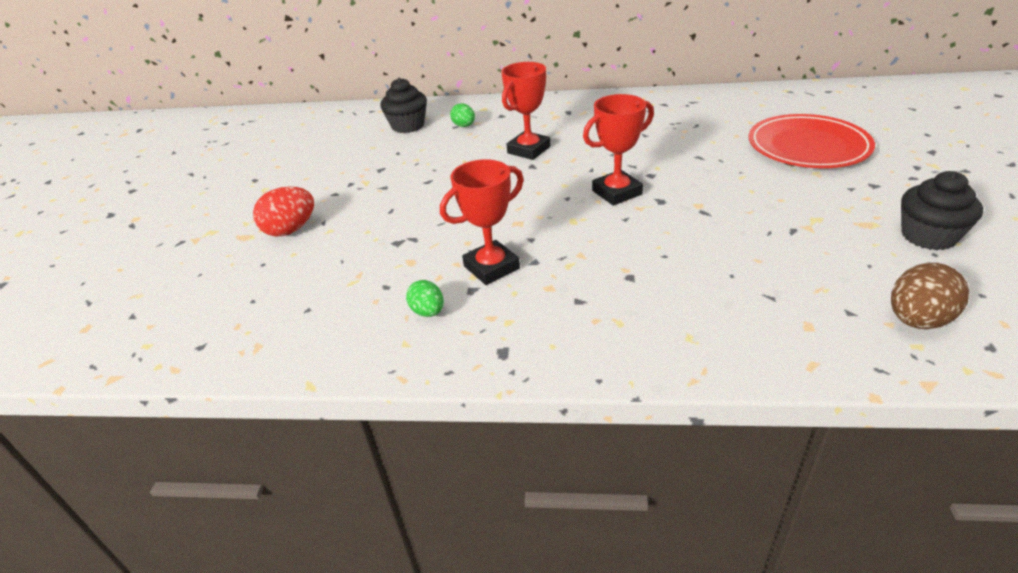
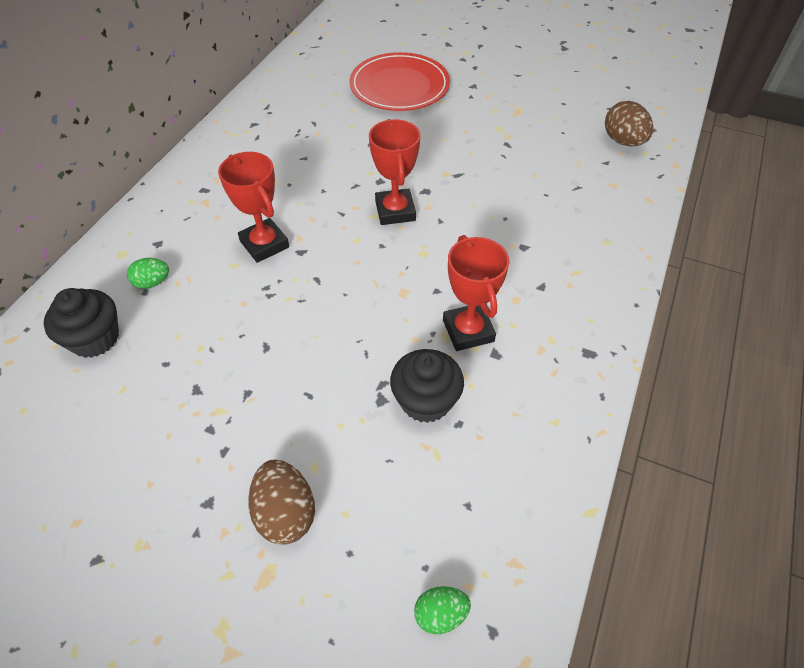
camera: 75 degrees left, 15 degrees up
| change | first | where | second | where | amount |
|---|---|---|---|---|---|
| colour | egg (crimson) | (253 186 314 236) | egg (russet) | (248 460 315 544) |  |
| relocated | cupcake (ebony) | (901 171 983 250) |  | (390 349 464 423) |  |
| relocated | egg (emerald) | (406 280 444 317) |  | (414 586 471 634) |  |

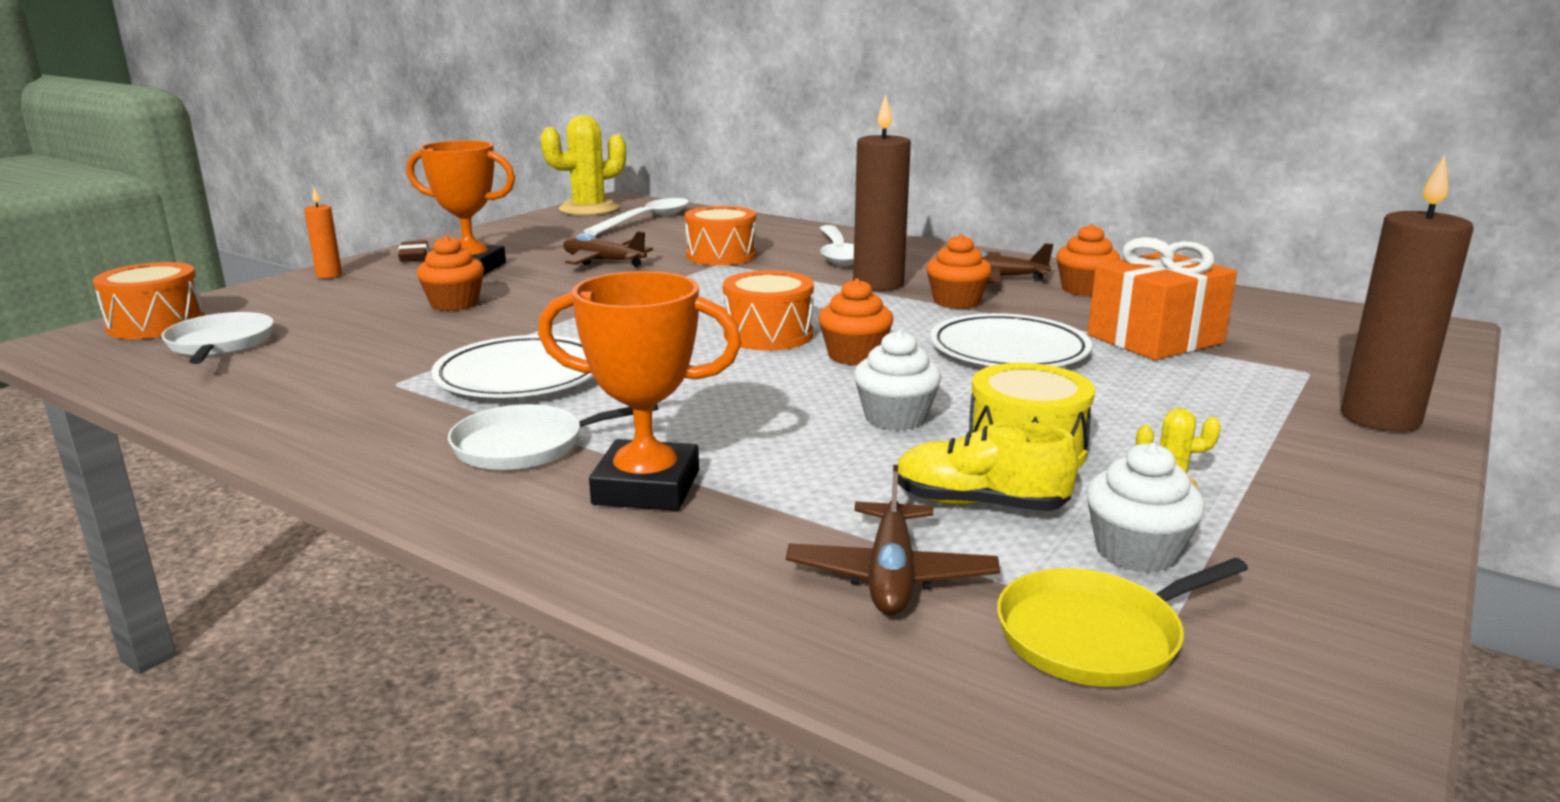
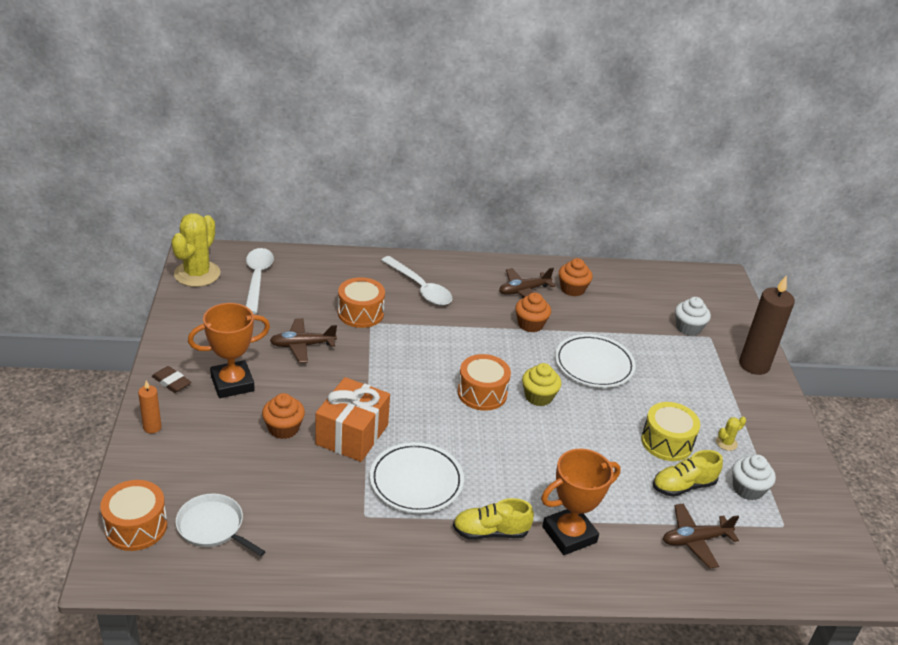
camera: 40 degrees left, 15 degrees up
| change | first | where | second | where | amount |
|---|---|---|---|---|---|
| relocated | present (orange) | (1087 237 1237 360) |  | (315 377 390 462) |  |
| exchanged | pan (pure white) | (448 404 658 470) | shoe (golden) | (453 498 534 540) |  |
| colour | cupcake (orange) | (818 278 893 365) | cupcake (golden) | (522 363 561 406) |  |
| spun | plane (russet) | (786 465 1000 615) |  | (663 503 739 569) | 105 degrees clockwise |
| relocated | cupcake (pure white) | (854 330 942 431) |  | (675 297 711 336) |  |
| missing | candle (russet) | (853 94 911 291) |  |  |  |
| missing | pan (golden) | (997 558 1248 687) |  |  |  |

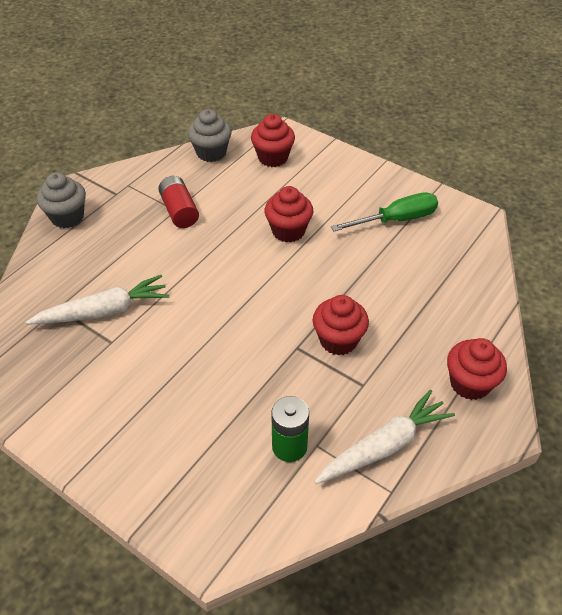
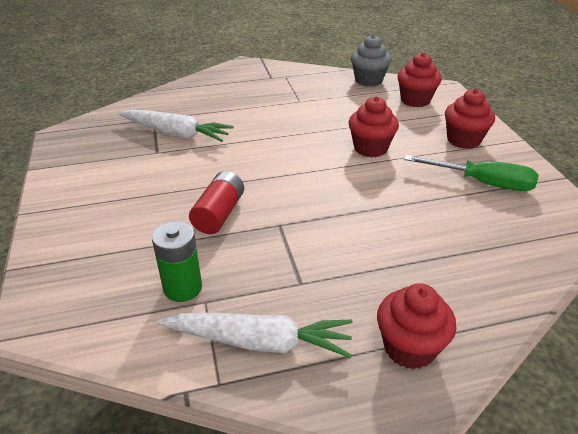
camera: 40 degrees right, 10 degrees down
| change | first | where | second | where | amount |
|---|---|---|---|---|---|
| relocated | power cell (crimson) | (158 176 199 228) |  | (189 171 244 234) |  |
| relocated | cupcake (crimson) | (313 295 369 355) |  | (445 89 495 149) |  |
| missing | cupcake (gray) | (37 172 86 228) |  |  |  |

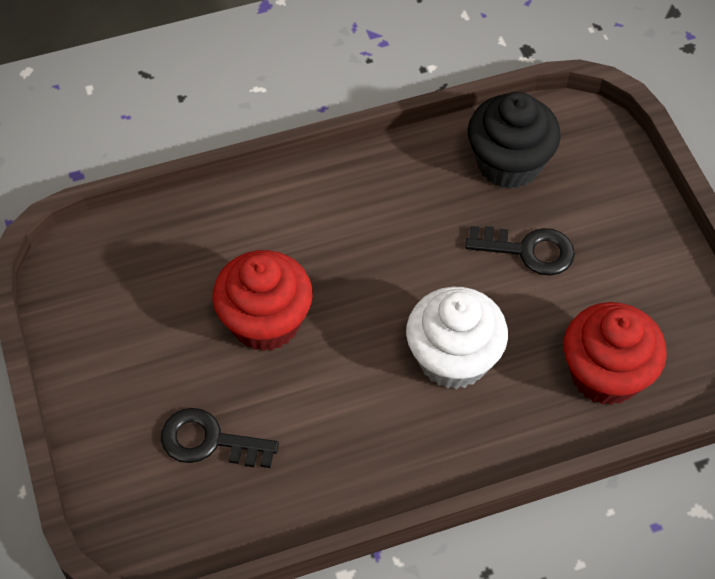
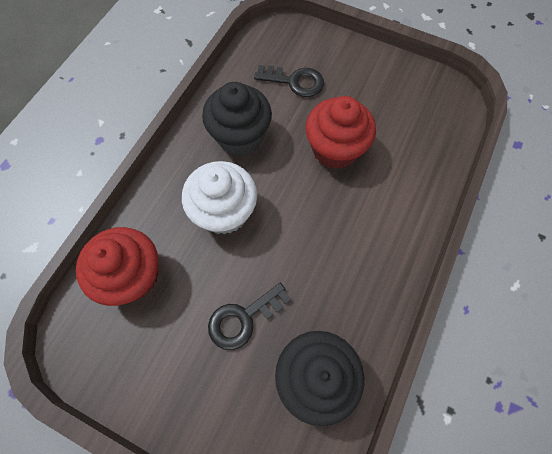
camera: 135 degrees right, 10 degrees up
| change | first | where | second | where | amount |
|---|---|---|---|---|---|
| appeared |  |  | cupcake (ebony) | (202 82 272 156) |  |
| spun | door key (ebony) | (161 408 279 468) |  | (254 65 324 97) | 45 degrees clockwise |

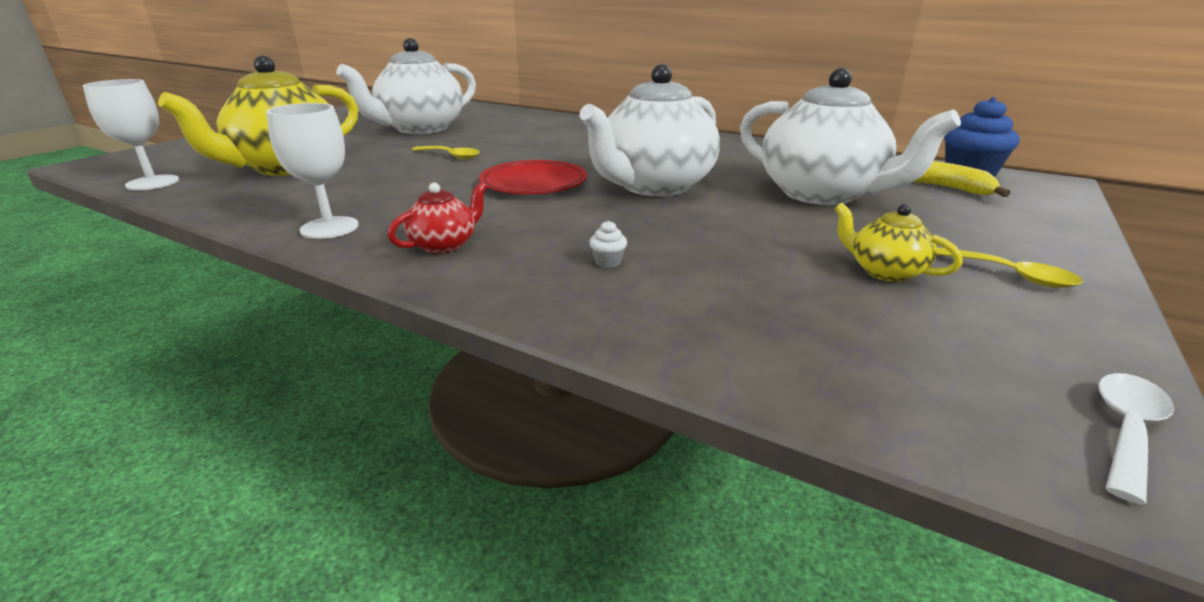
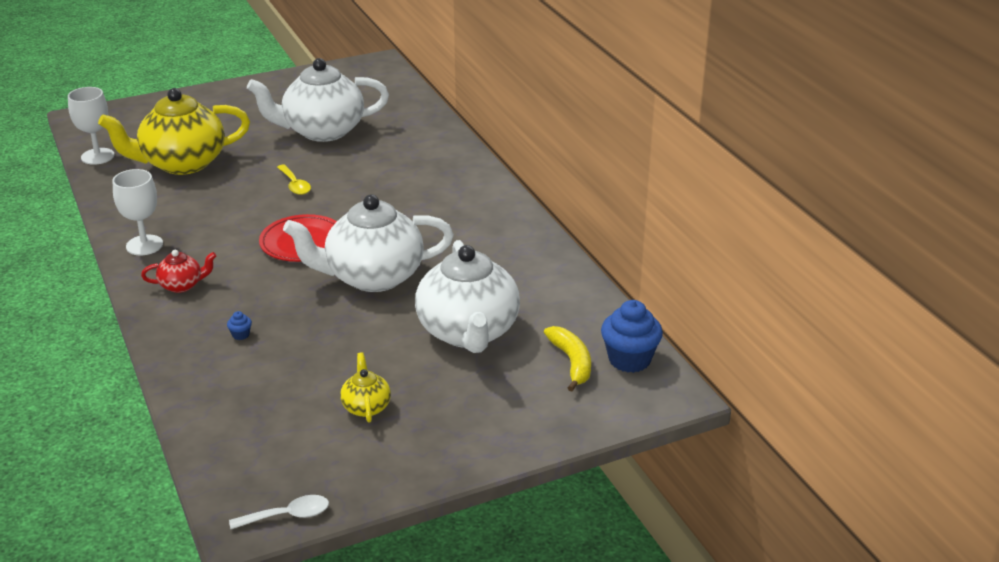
camera: 35 degrees right, 5 degrees up
| change | first | where | second | where | amount |
|---|---|---|---|---|---|
| colour | cupcake (pure white) | (589 221 627 268) | cupcake (blue) | (227 311 252 340) |  |
| missing | tablespoon (golden) | (936 247 1083 288) |  |  |  |

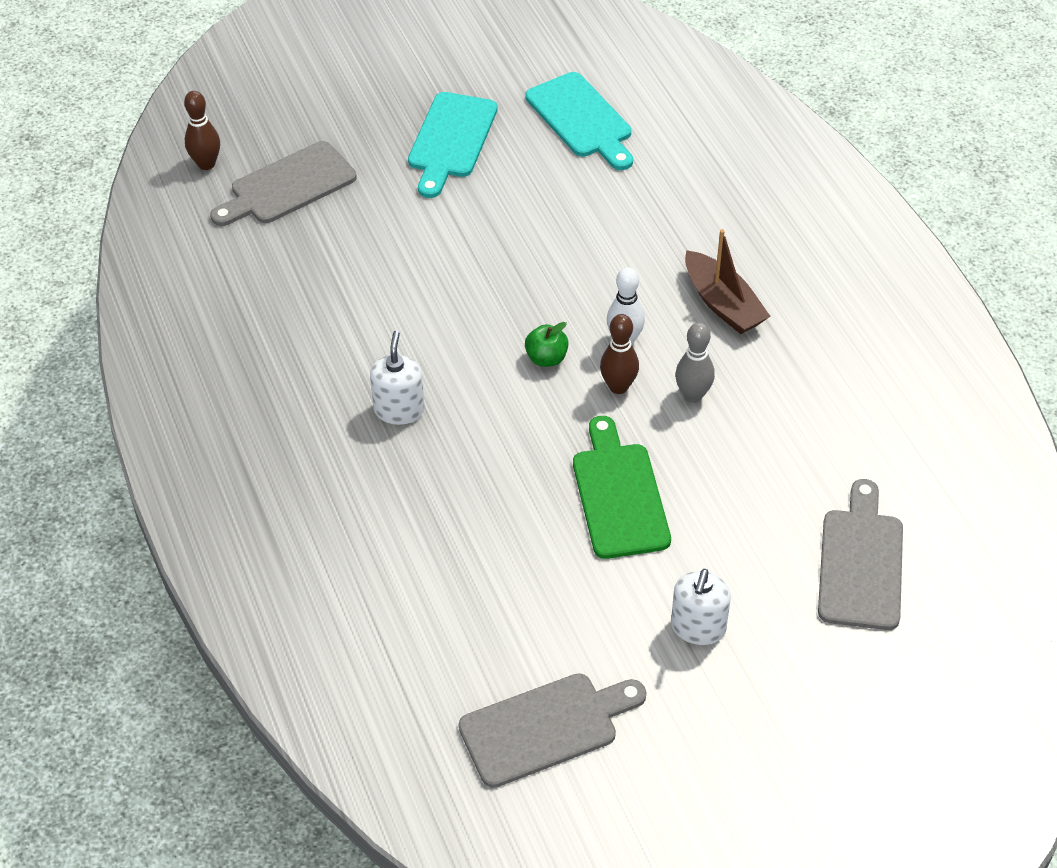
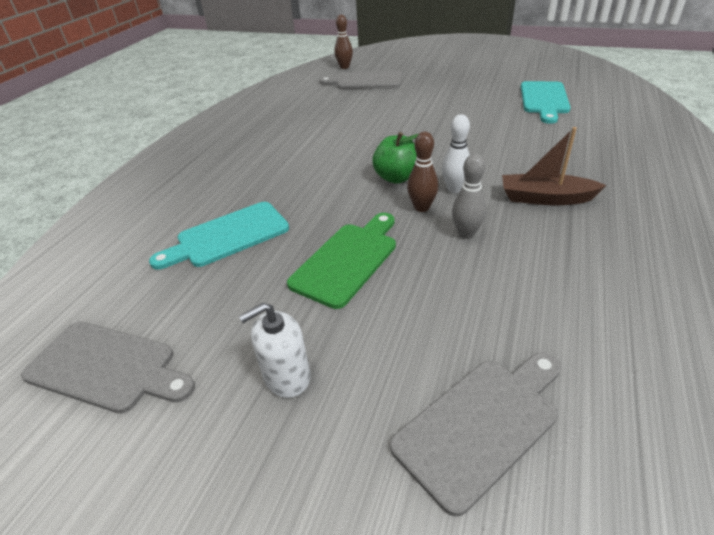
camera: 45 degrees right, 10 degrees down
| change | first | where | second | where | amount |
|---|---|---|---|---|---|
| relocated | chopping board (teal) | (408 92 498 198) |  | (149 202 289 270) |  |
| size | apple (emerald) | (525 322 569 367) |  | (372 132 418 184) | x1.51 |
| spun | sailboat (russet) | (685 229 770 334) |  | (502 127 607 205) | 90 degrees clockwise |
| missing | soap dispenser (pure white) | (370 331 425 425) |  |  |  |

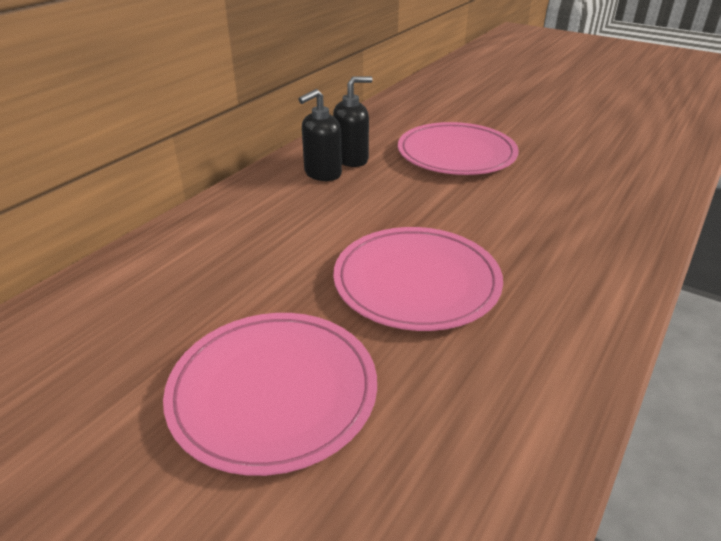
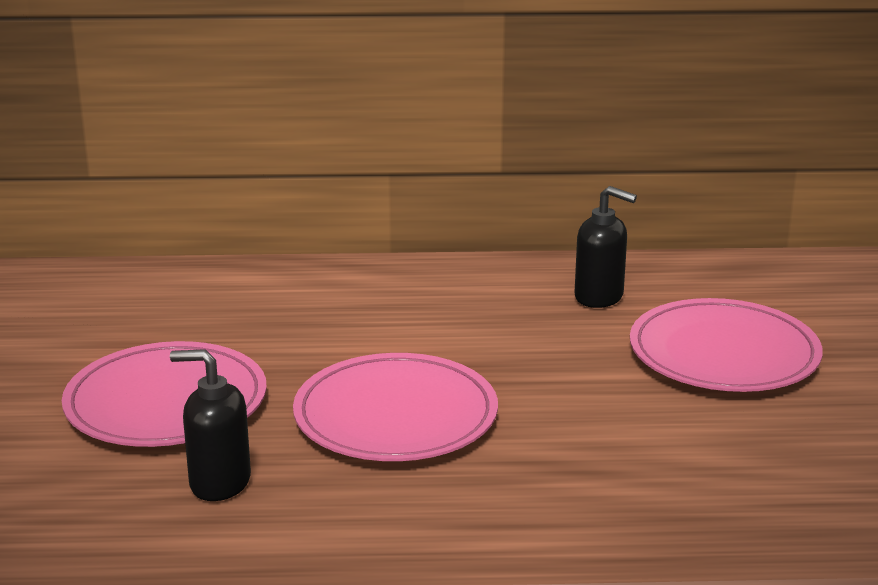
camera: 55 degrees right, 10 degrees down
| change | first | where | second | where | amount |
|---|---|---|---|---|---|
| relocated | soap dispenser (ebony) | (299 89 342 181) |  | (170 349 251 501) |  |

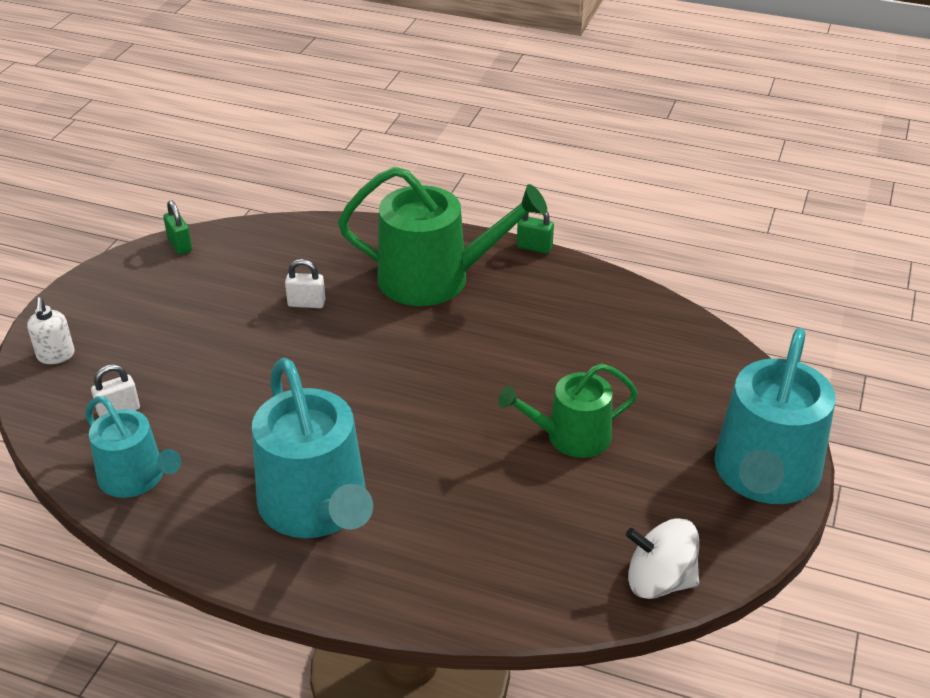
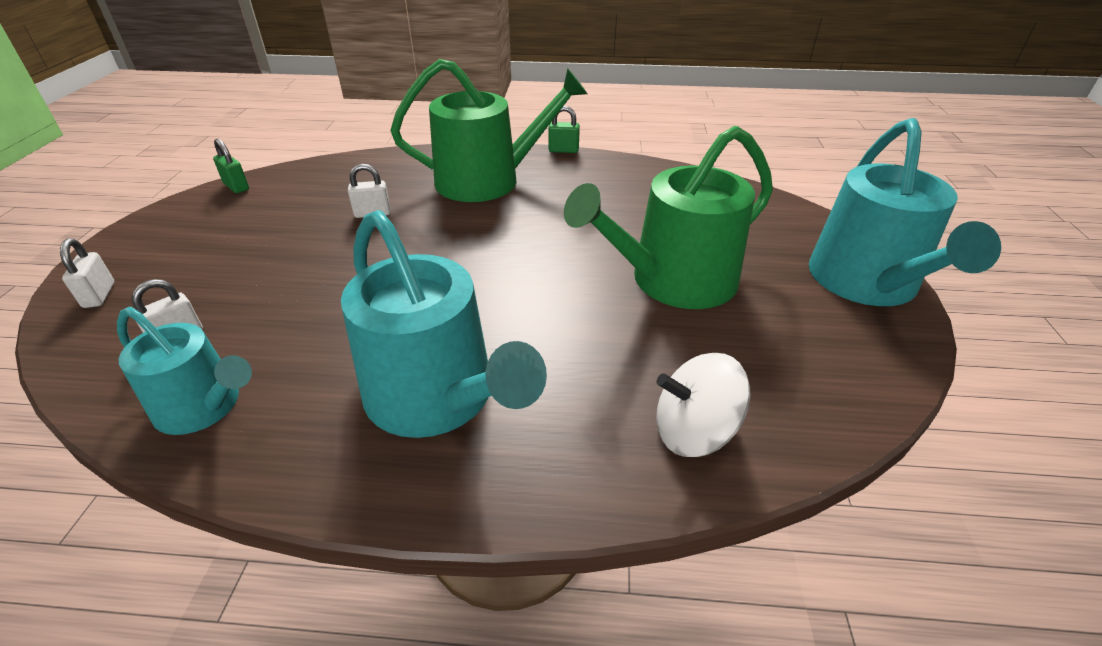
camera: 15 degrees left, 0 degrees up
| change | first | where | second | where | amount |
|---|---|---|---|---|---|
| exchanged | soap dispenser (pure white) | (27 297 75 364) | lock (pure white) | (60 238 115 308) |  |
| size | watering can (emerald) | (498 363 638 458) |  | (564 126 773 309) | x1.64 |
| relocated | whirligig (pure white) | (626 518 699 599) |  | (656 353 751 457) |  |

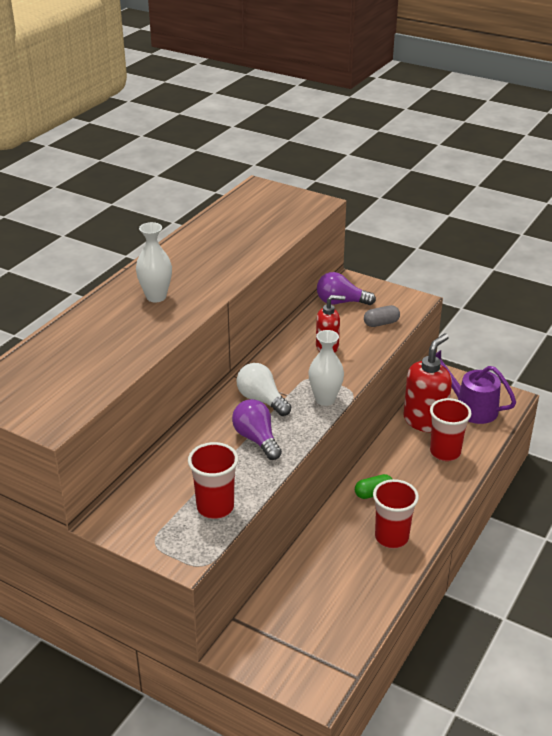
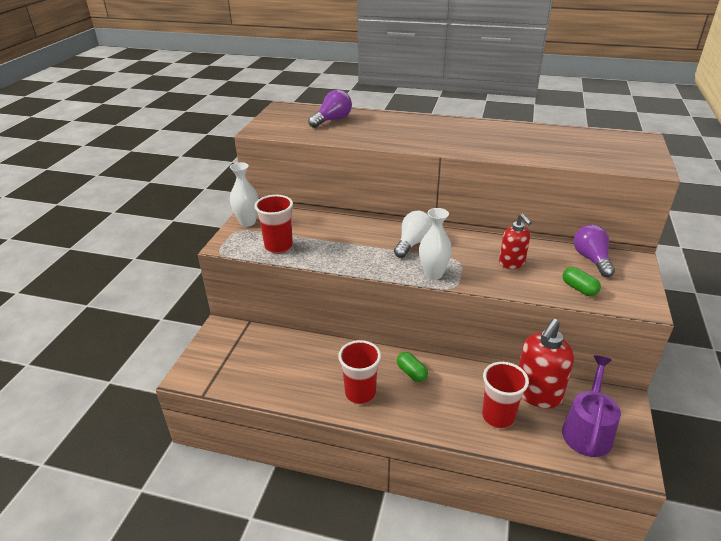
camera: 75 degrees right, 0 degrees up
| change | first | where | second | where | amount |
|---|---|---|---|---|---|
| relocated | vase (pure white) | (136 222 172 302) |  | (230 162 259 227) |  |
| relocated | light bulb (royal purple) | (232 399 282 460) |  | (308 90 352 128) |  |
| spun | soap dispenser (crimson) | (403 333 452 432) |  | (519 319 574 408) | 105 degrees clockwise |
| colour | pill (gray) | (364 305 400 327) | pill (emerald) | (562 267 601 296) |  |

